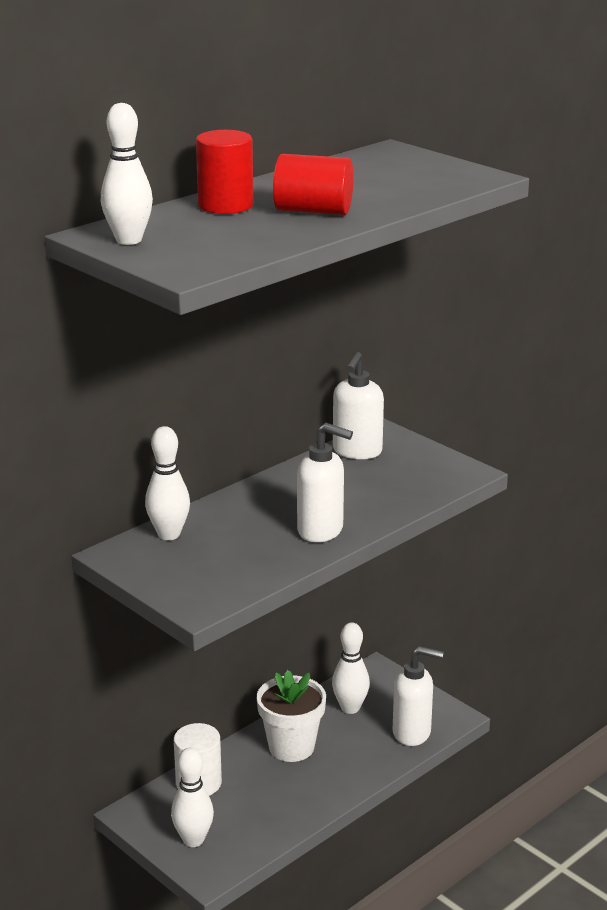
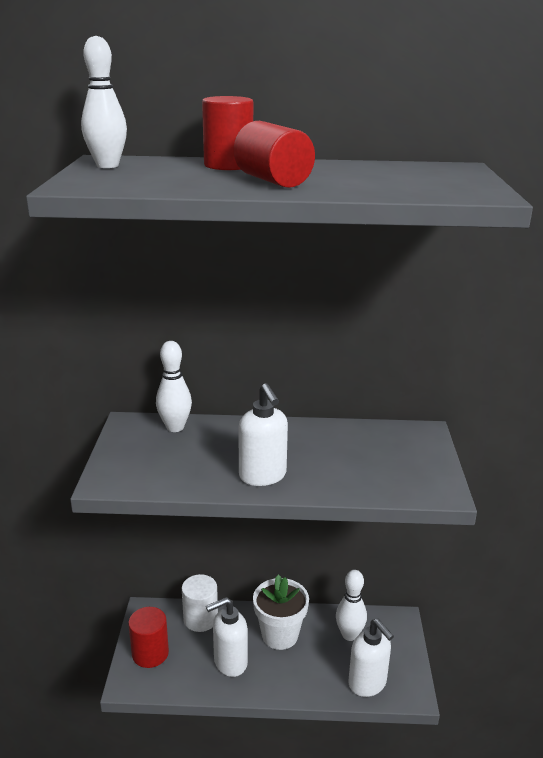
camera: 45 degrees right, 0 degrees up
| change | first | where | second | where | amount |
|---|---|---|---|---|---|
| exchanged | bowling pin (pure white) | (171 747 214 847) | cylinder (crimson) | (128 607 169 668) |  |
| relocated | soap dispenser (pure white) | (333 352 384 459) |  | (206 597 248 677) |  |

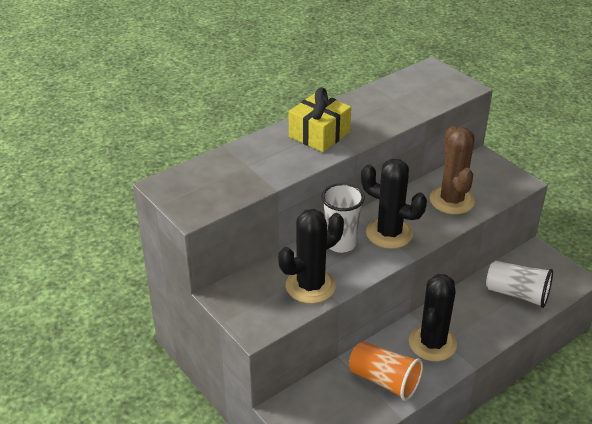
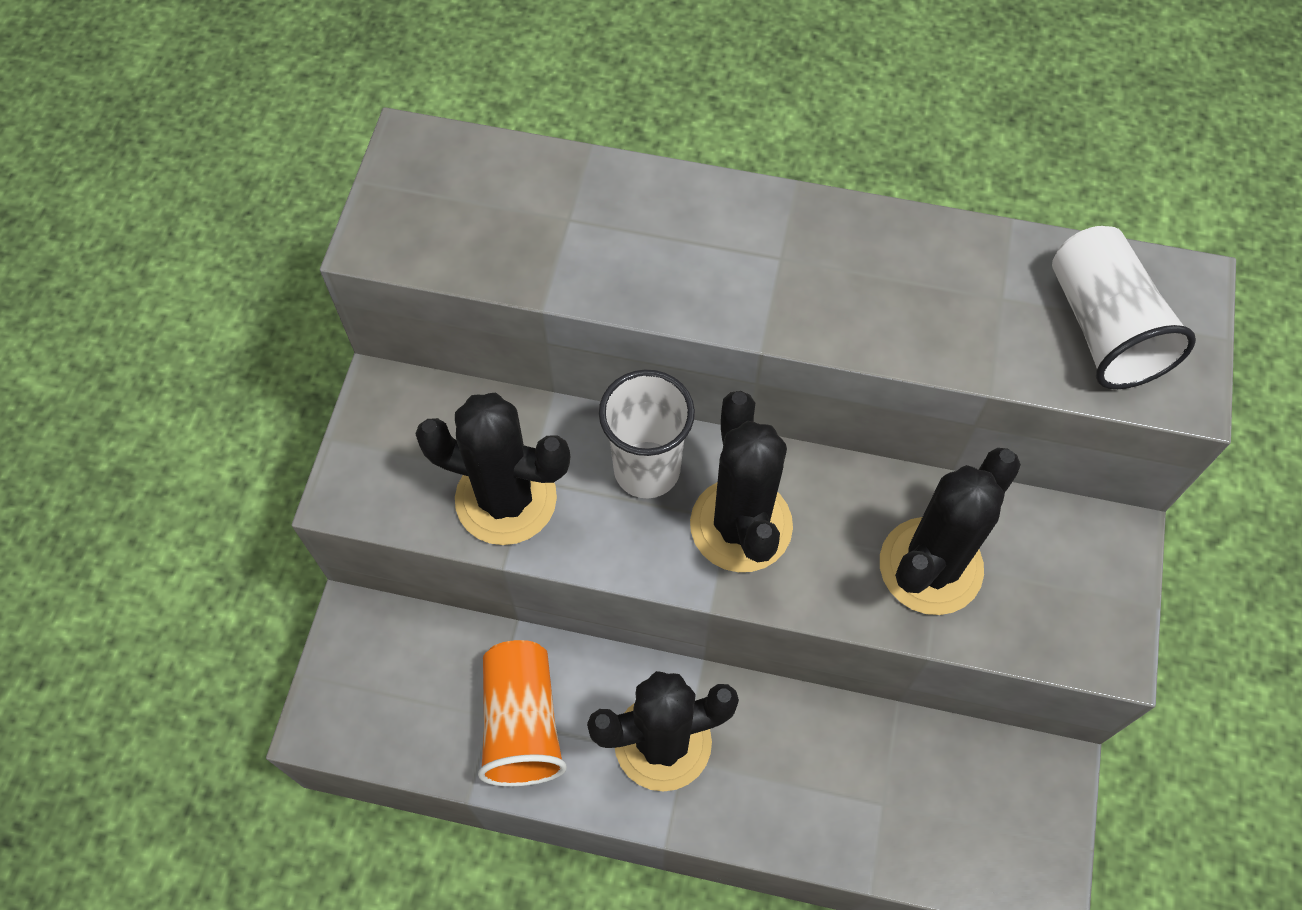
camera: 50 degrees right, 25 degrees up
| change | first | where | second | where | amount |
|---|---|---|---|---|---|
| colour | prickly plant (russet) | (430 126 475 214) | prickly plant (ebony) | (880 448 1021 615) |  |
| relocated | beaker (pure white) | (486 261 553 308) |  | (1052 226 1196 389) |  |
| missing | present (golden) | (289 88 351 152) |  |  |  |

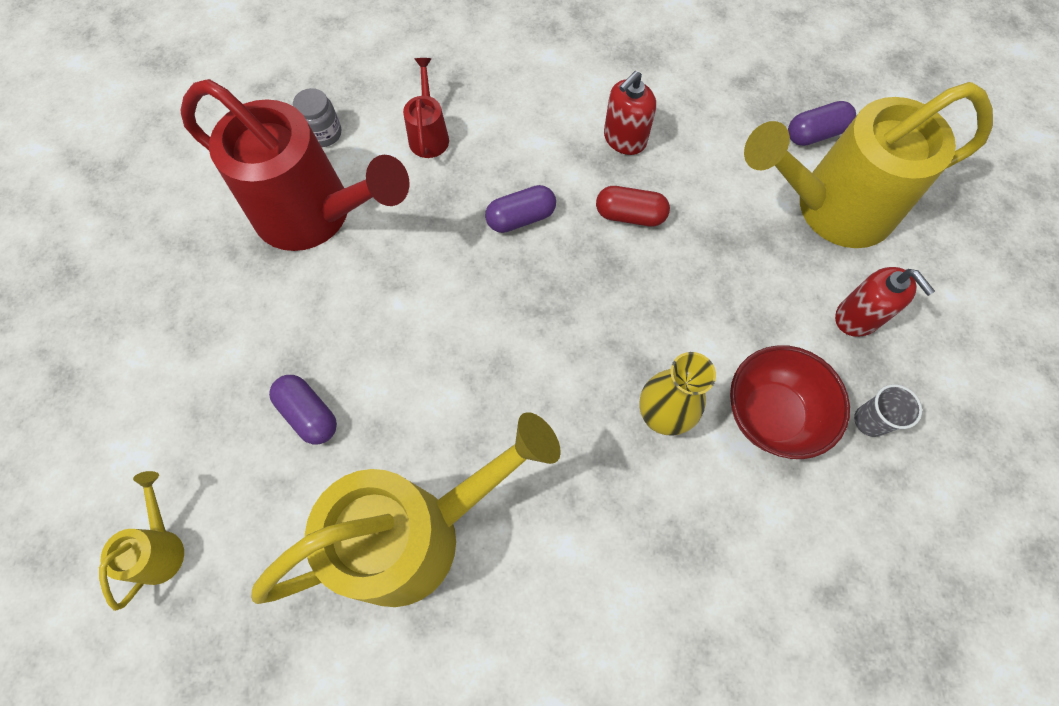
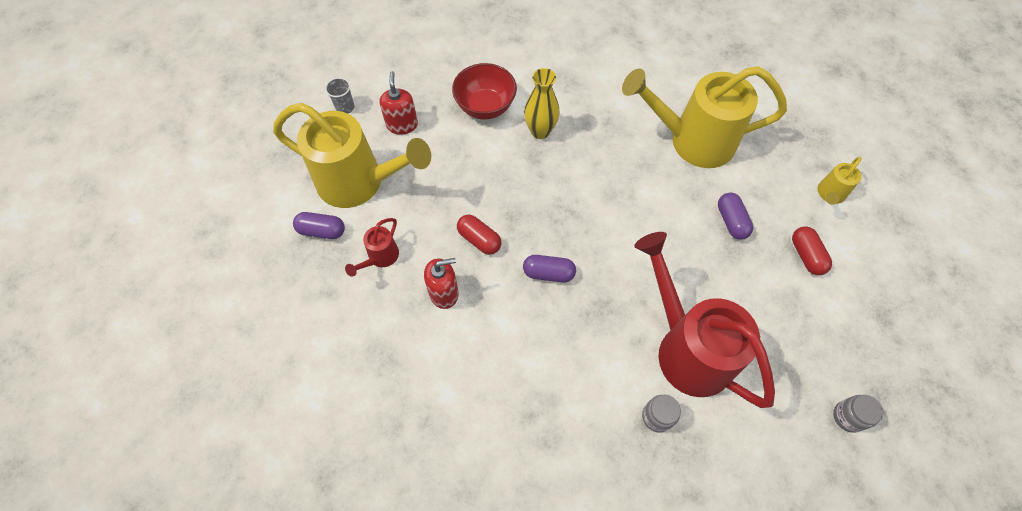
camera: 150 degrees left, 5 degrees down
| change | first | where | second | where | amount |
|---|---|---|---|---|---|
| relocated | beaker (gray) | (854 384 922 437) |  | (325 77 354 114) |  |
| relocated | watering can (crimson) | (403 58 449 158) |  | (345 218 399 277) |  |
| appeared |  |  | pill (crimson) | (792 226 832 275) |  |
| appeared |  |  | preserve jar (gray) | (833 395 883 433) |  |

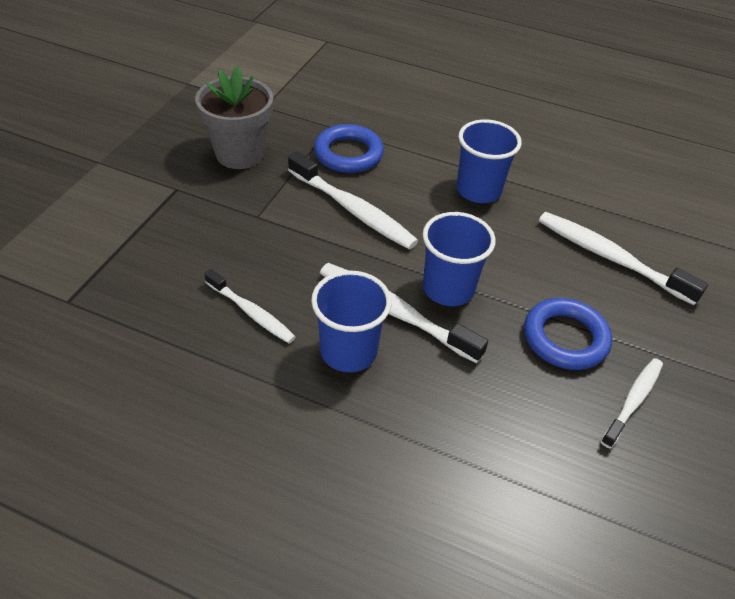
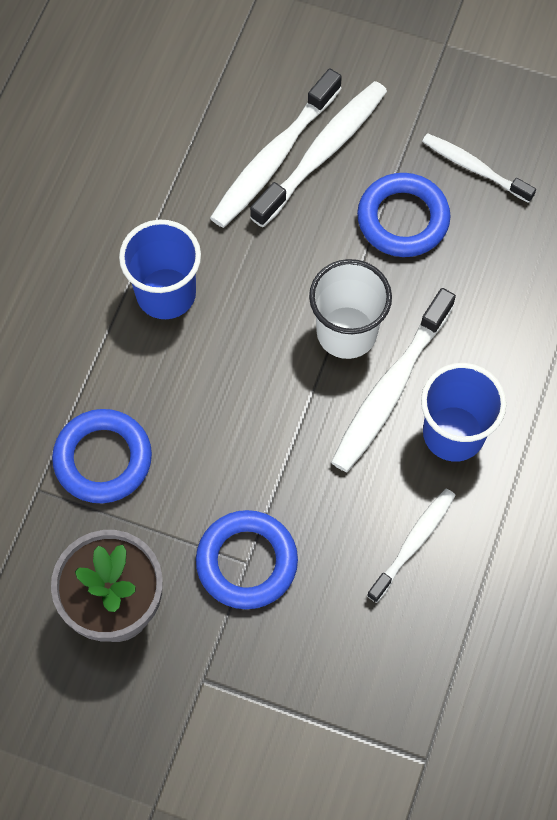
camera: 90 degrees left, 20 degrees up
| change | first | where | second | where | amount |
|---|---|---|---|---|---|
| appeared |  |  | hoop (blue) | (196 510 298 609) |  |
| relocated | dental brush (pure white) | (288 152 418 249) |  | (250 81 387 227) |  |
| colour | beaker (blue) | (423 212 496 306) | beaker (pure white) | (309 259 392 359) |  |

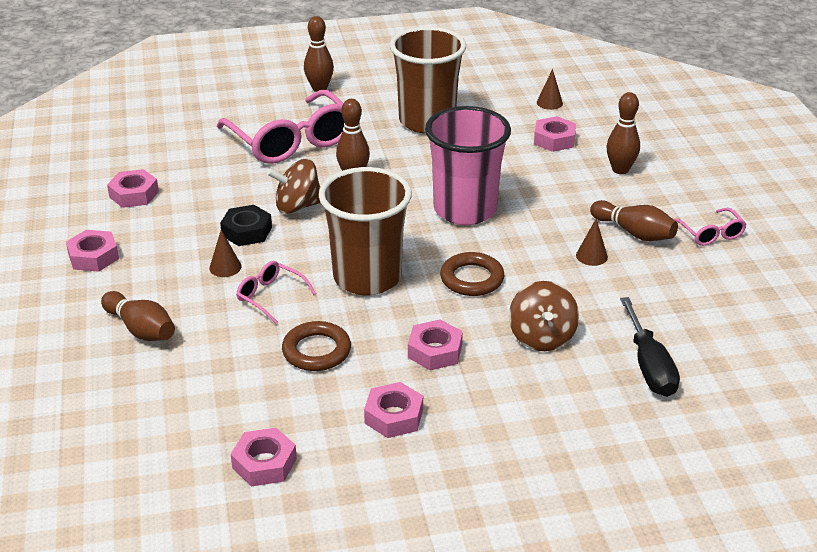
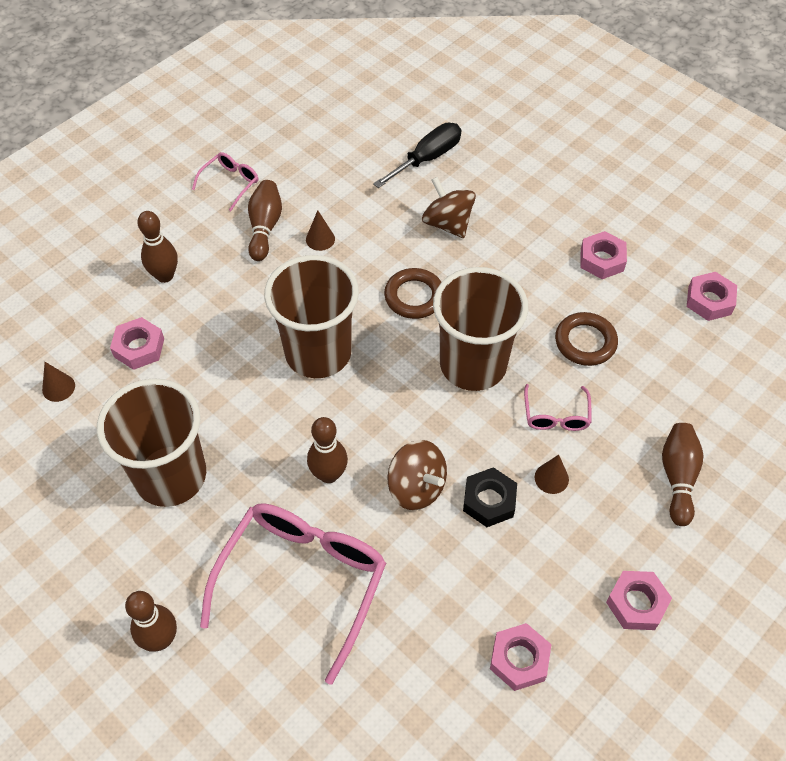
camera: 125 degrees left, 20 degrees up
| change | first | where | second | where | amount |
|---|---|---|---|---|---|
| colour | beaker (pink) | (425 106 511 225) | beaker (russet) | (264 255 359 378) |  |
| spun | whirligig (russet) | (509 281 579 351) |  | (422 177 476 238) | 90 degrees counterclockwise |
| missing | hexagon nut (pink) | (408 319 463 370) |  |  |  |

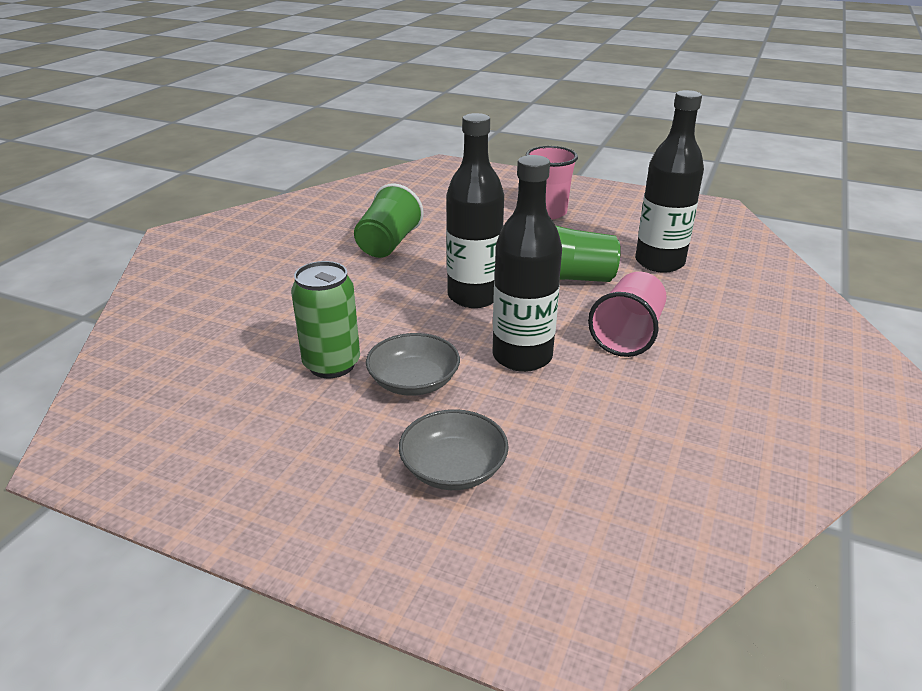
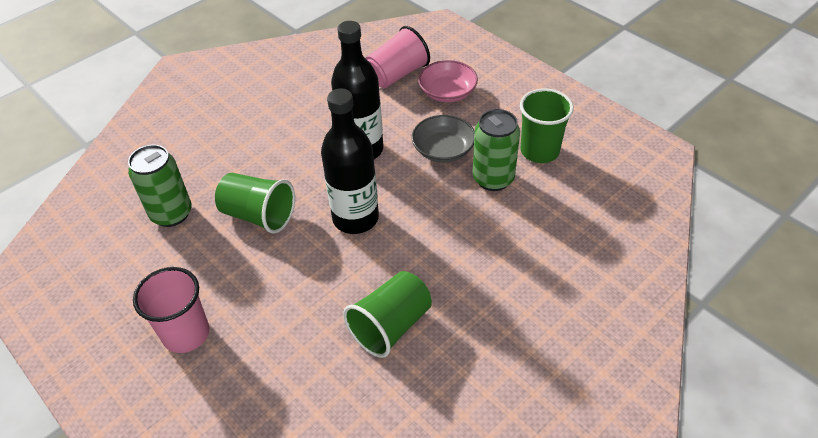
camera: 155 degrees left, 15 degrees up
| change | first | where | second | where | amount |
|---|---|---|---|---|---|
| exchanged | flask (ebony) | (635 90 704 273) | soda can (emerald) | (128 145 192 227) |  |
| relocated | beaker (pink) | (588 272 666 357) |  | (365 26 430 88) |  |
| colour | serving bowl (gray) | (399 409 509 490) | serving bowl (pink) | (418 60 478 103) |  |
| appeared |  |  | beaker (emerald) | (520 89 574 163) |  |

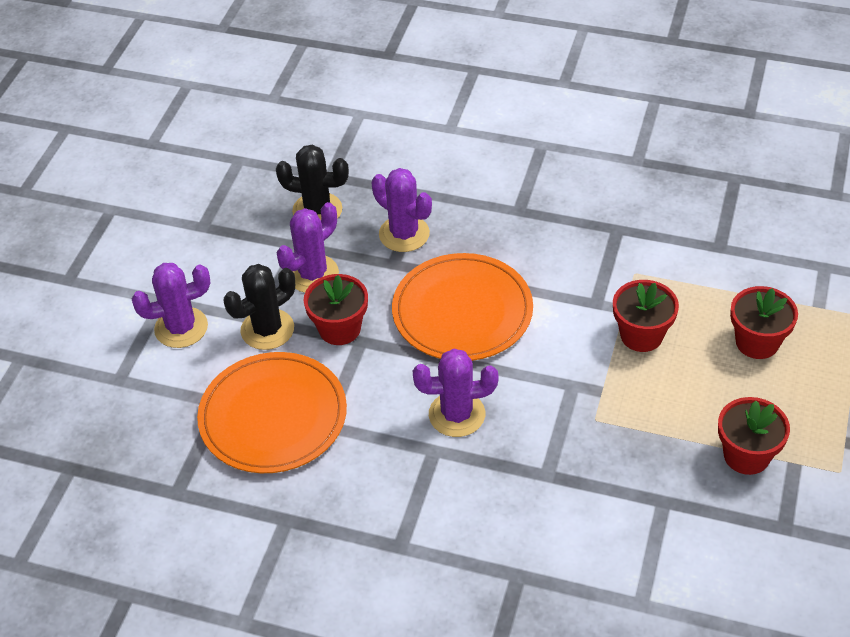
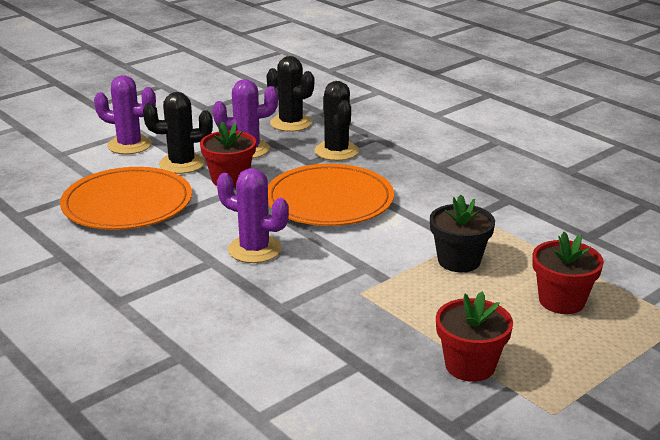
camera: 30 degrees right, 20 degrees down
| change | first | where | second | where | amount |
|---|---|---|---|---|---|
| colour | prickly plant (royal purple) | (372 168 432 252) | prickly plant (ebony) | (315 81 359 161) |  |
| colour | flower pot (crimson) | (613 280 679 352) | flower pot (ebony) | (430 194 495 272) |  |

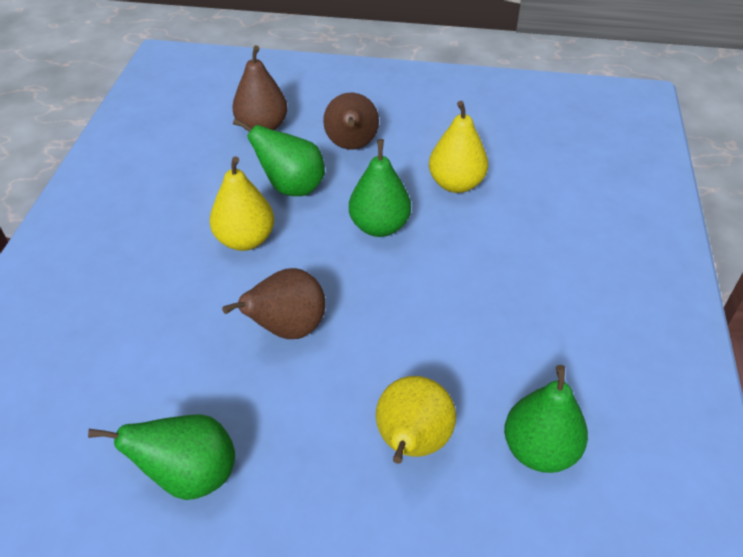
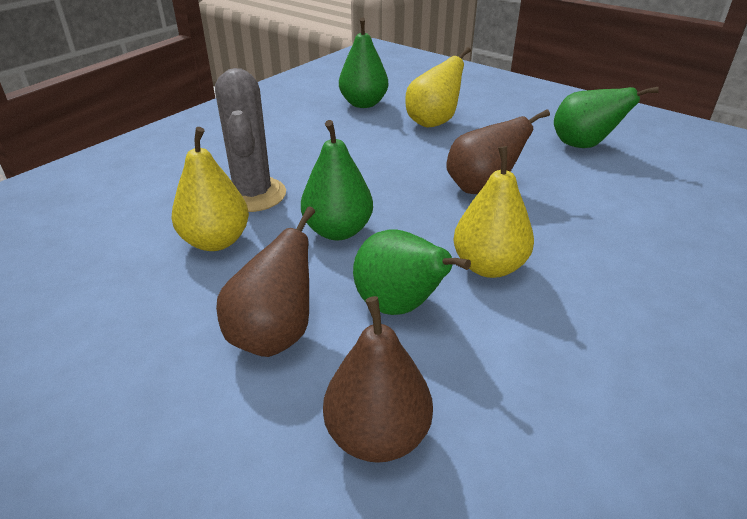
camera: 150 degrees left, 10 degrees down
| change | first | where | second | where | amount |
|---|---|---|---|---|---|
| appeared |  |  | prickly plant (gray) | (215 68 286 212) |  |

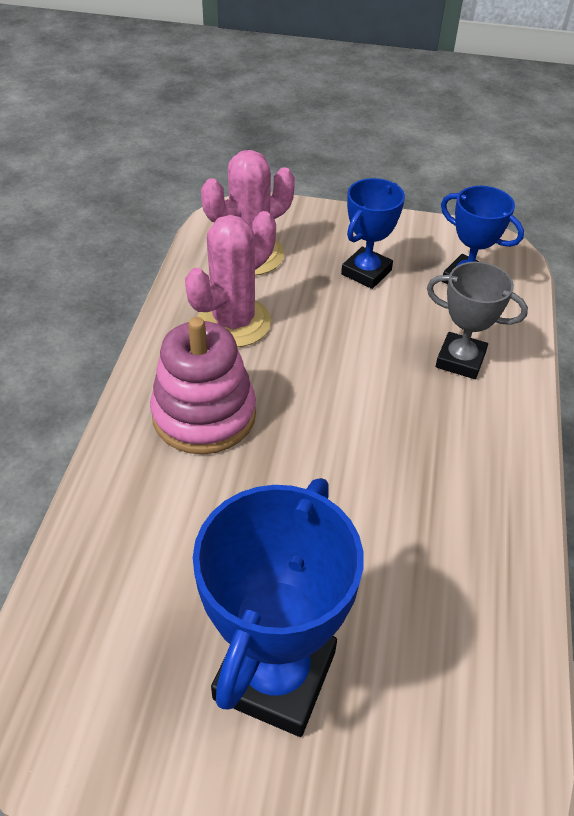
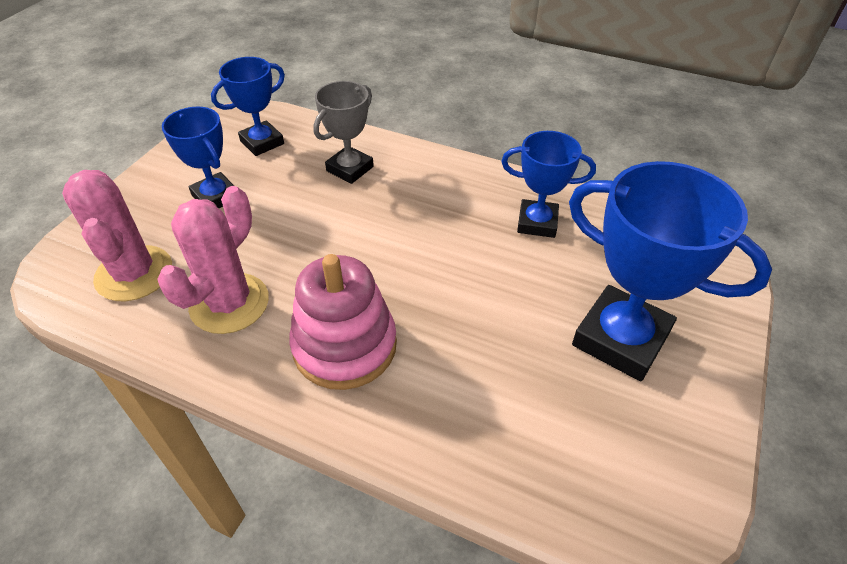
camera: 75 degrees left, 0 degrees up
| change | first | where | second | where | amount |
|---|---|---|---|---|---|
| spun | prickly plant (pink) | (185 211 276 347) |  | (157 186 269 334) | 60 degrees clockwise |
| appeared |  |  | prize cup (blue) | (501 131 596 238) |  |

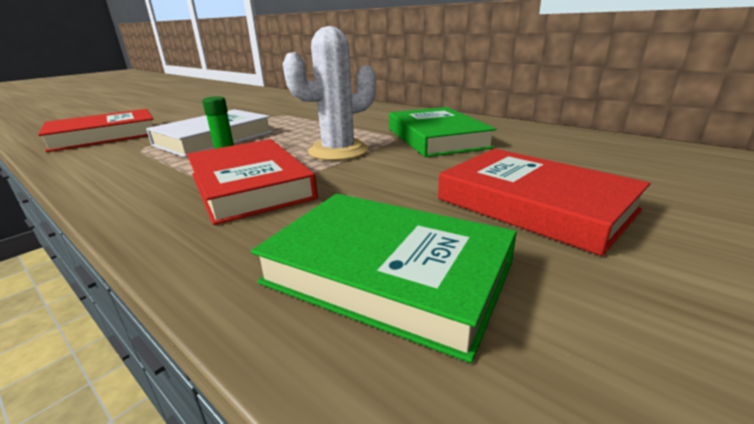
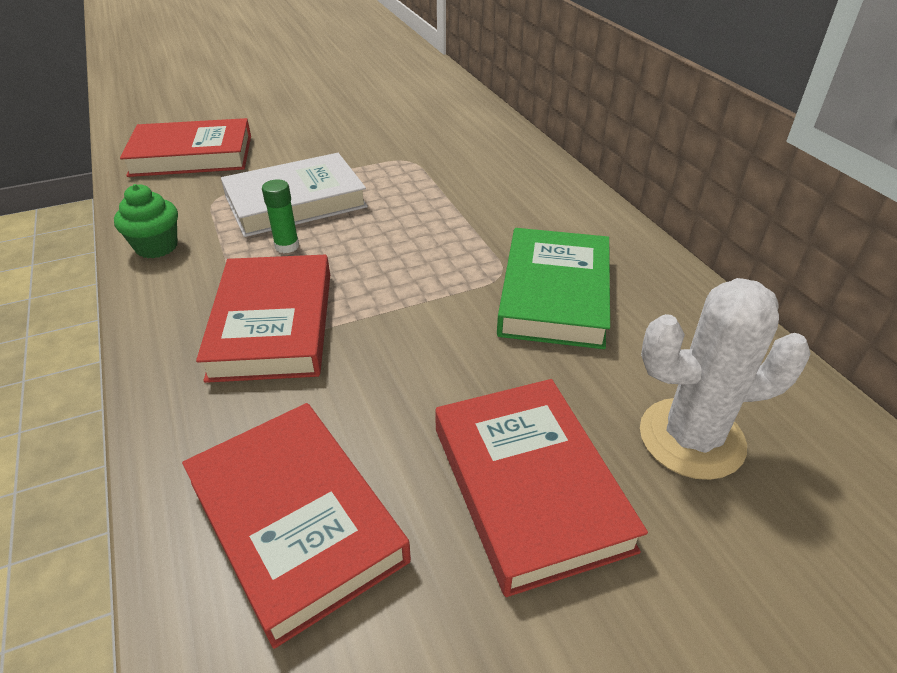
camera: 25 degrees right, 15 degrees up
| change | first | where | second | where | amount |
|---|---|---|---|---|---|
| appeared |  |  | cupcake (emerald) | (114 184 178 258) |  |
| colour | hardcover (emerald) | (251 194 517 363) | hardcover (crimson) | (182 403 411 649) |  |
| relocated | prickly plant (pure white) | (283 26 376 161) |  | (640 278 811 480) |  |

